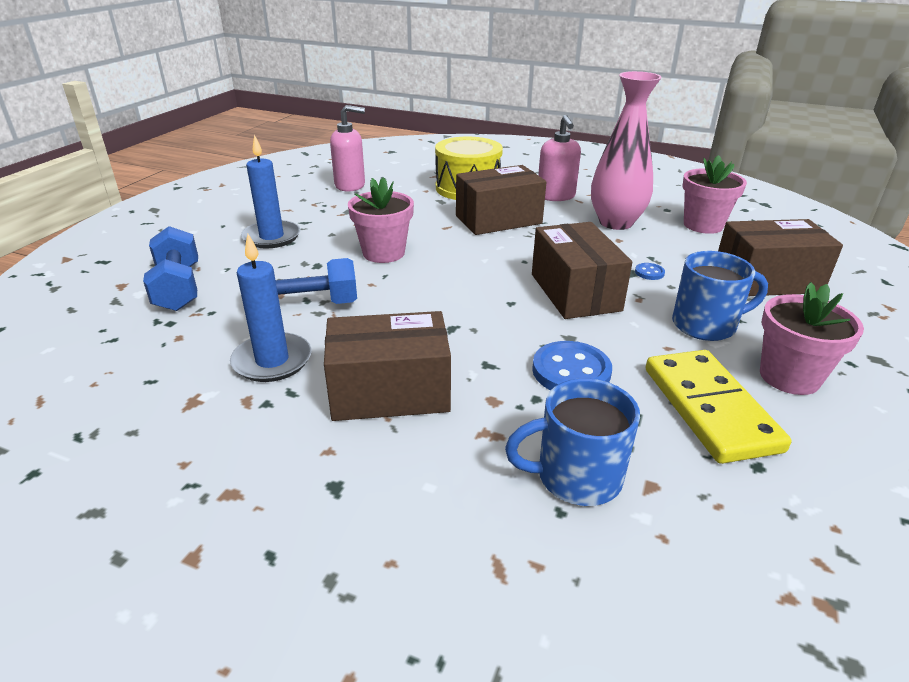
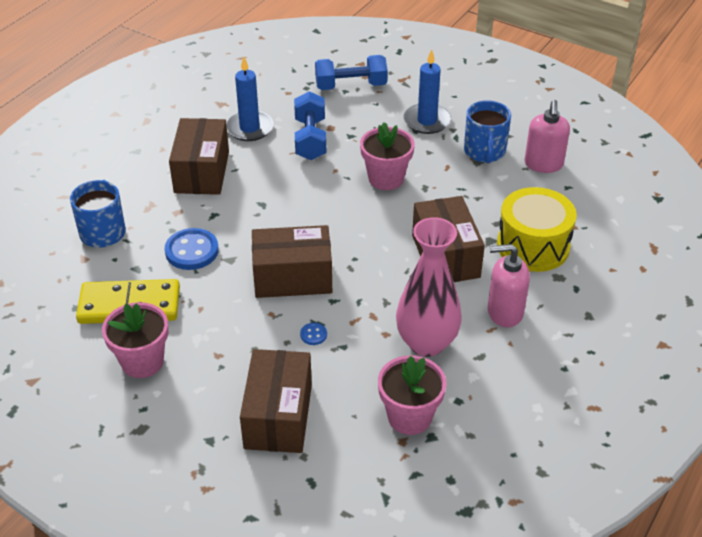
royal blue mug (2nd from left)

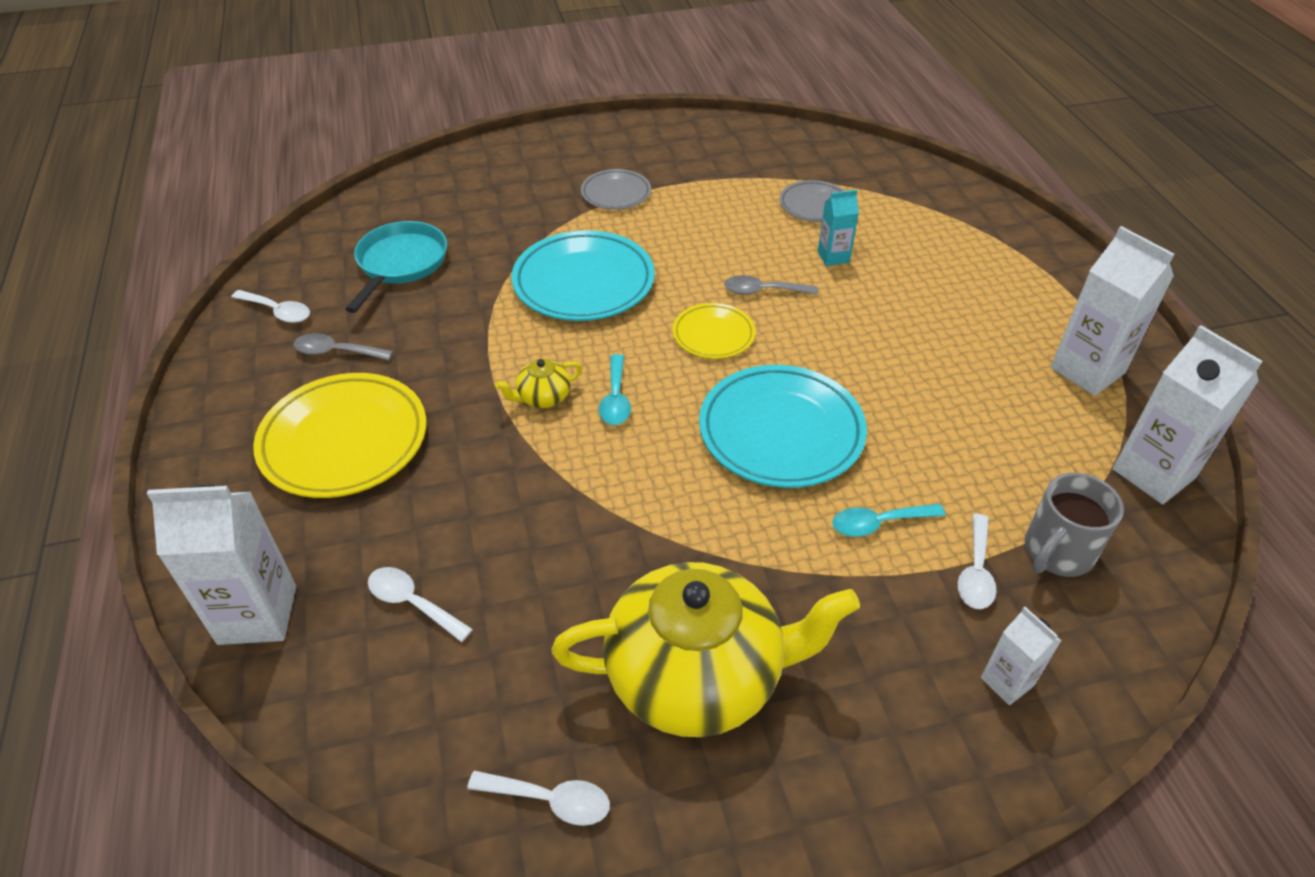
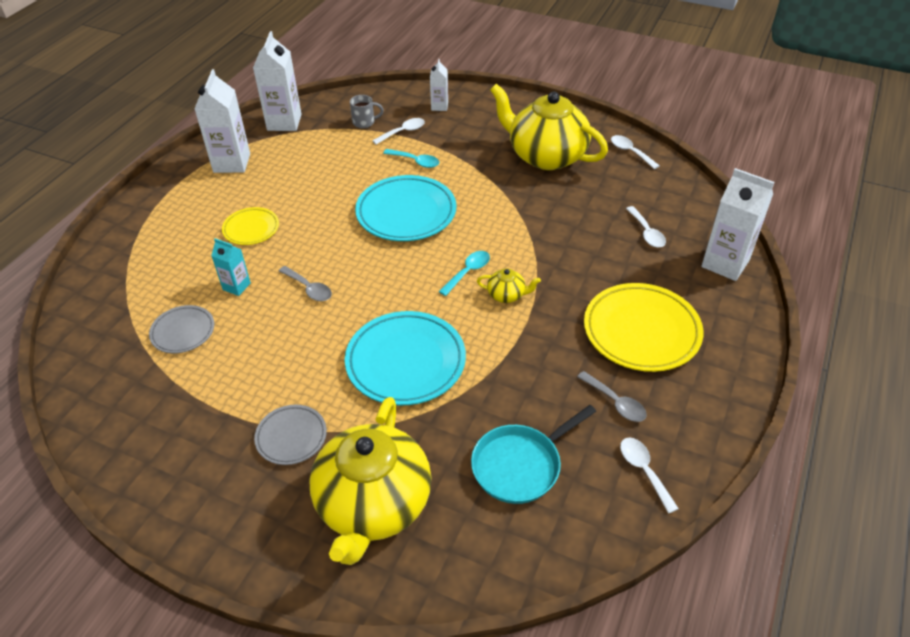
bright yellow flat dish (1st from left)
ash-grey mug
bright yellow tea pot (1st from left)

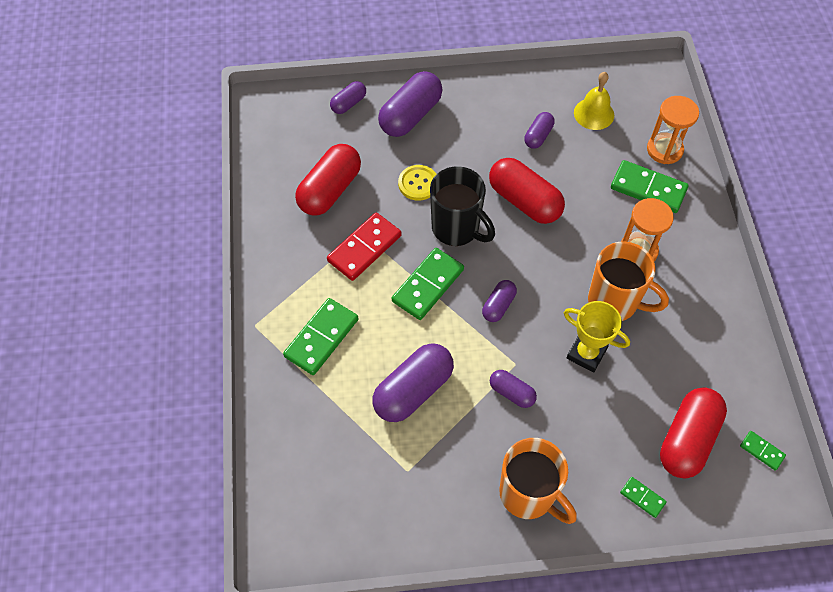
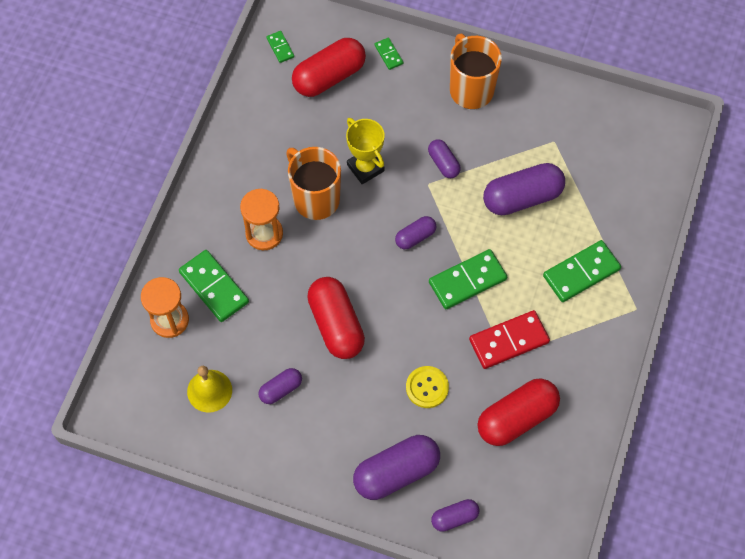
ebony mug

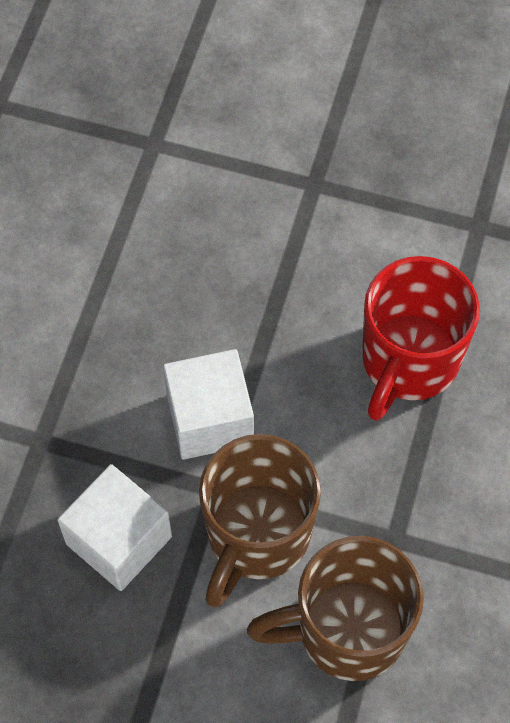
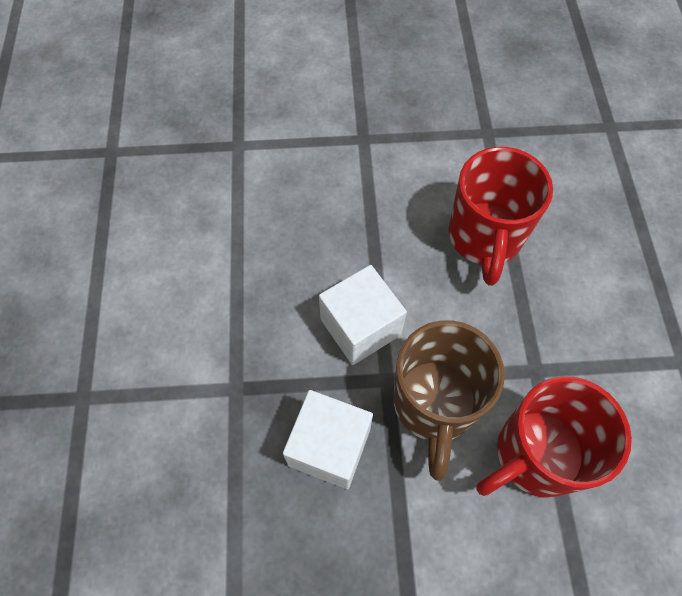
red mug (2nd from left)

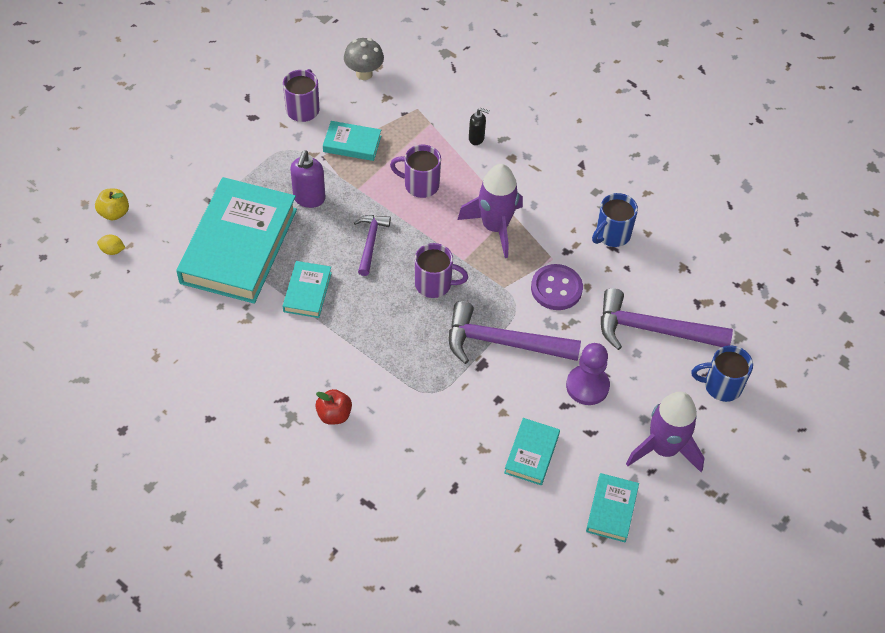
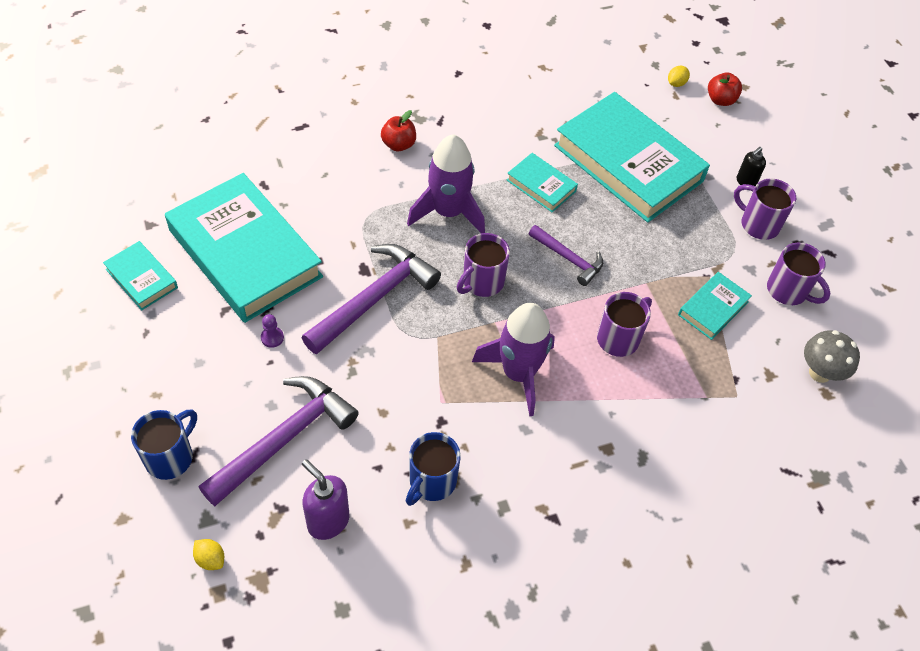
red apple fruit (2nd from left)
royal purple pump bottle
ebony pump bottle
aqua book (2nd from left)
royal purple shirt button
royal purple pawn
royal blue mug (2nd from left)
royal purple spaceship (1st from left)
bright yellow toy lemon (1st from left)
royal purple mug (3rd from left)

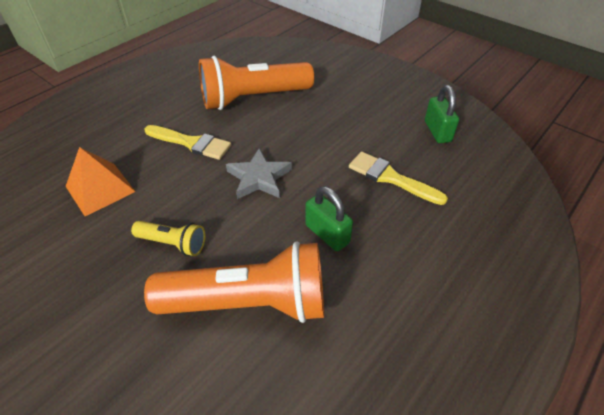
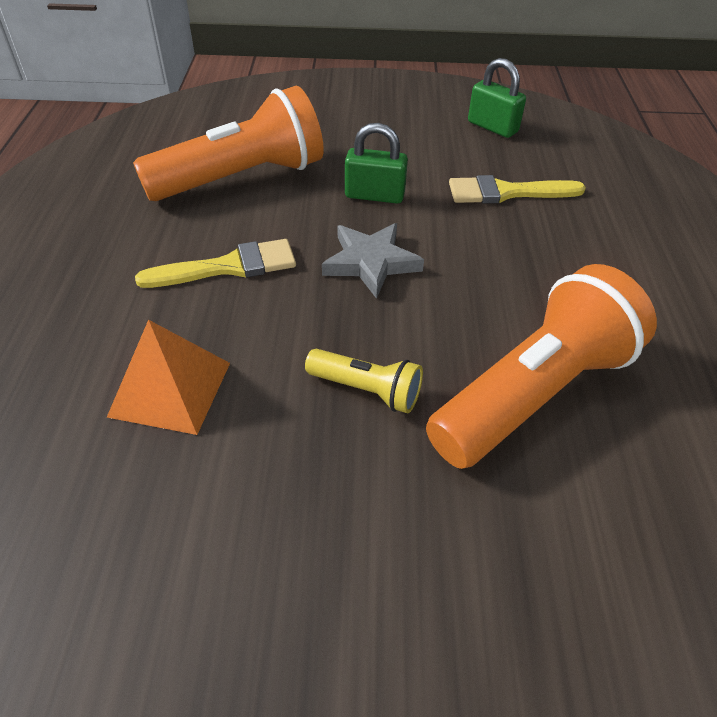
bright yellow pocket torch
orange-coloured pocket torch (1st from left)
emerald padlock (1st from left)

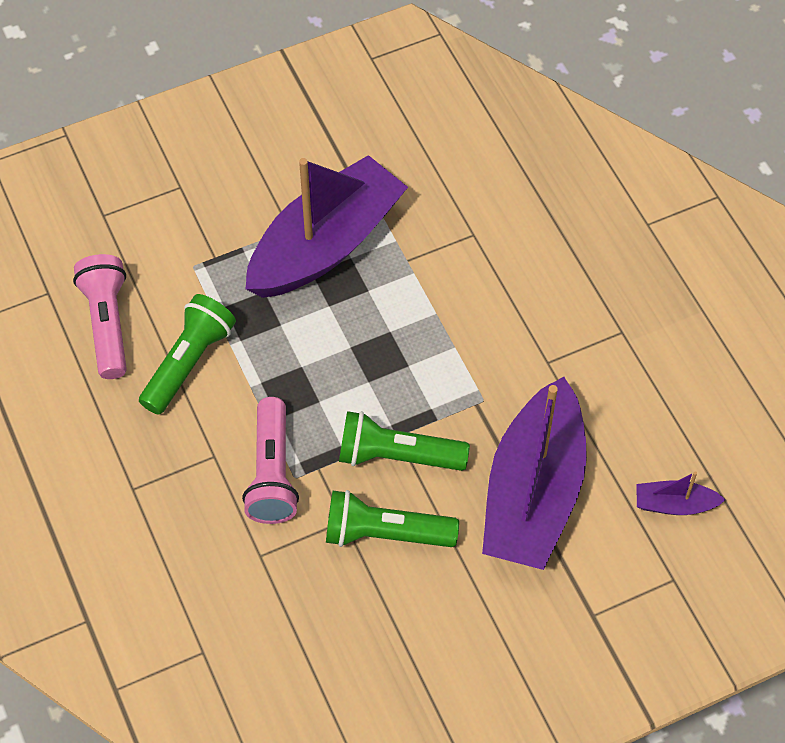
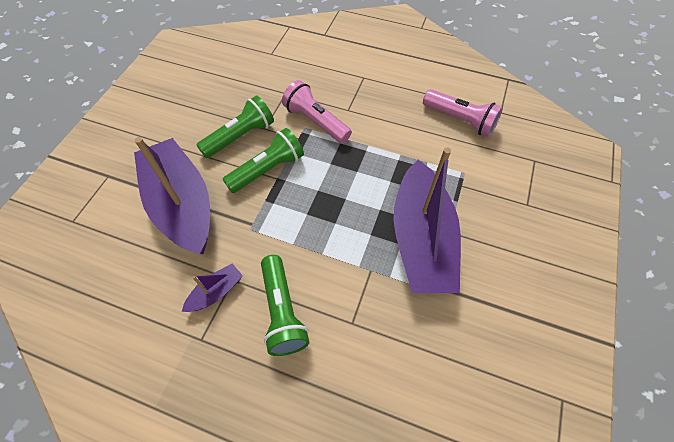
emerald pocket torch (3rd from left)
royal purple sailboat (2nd from left)

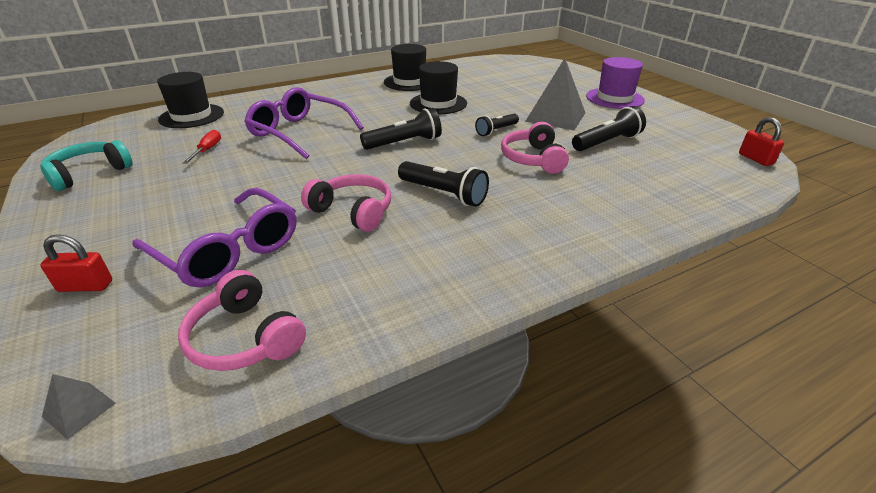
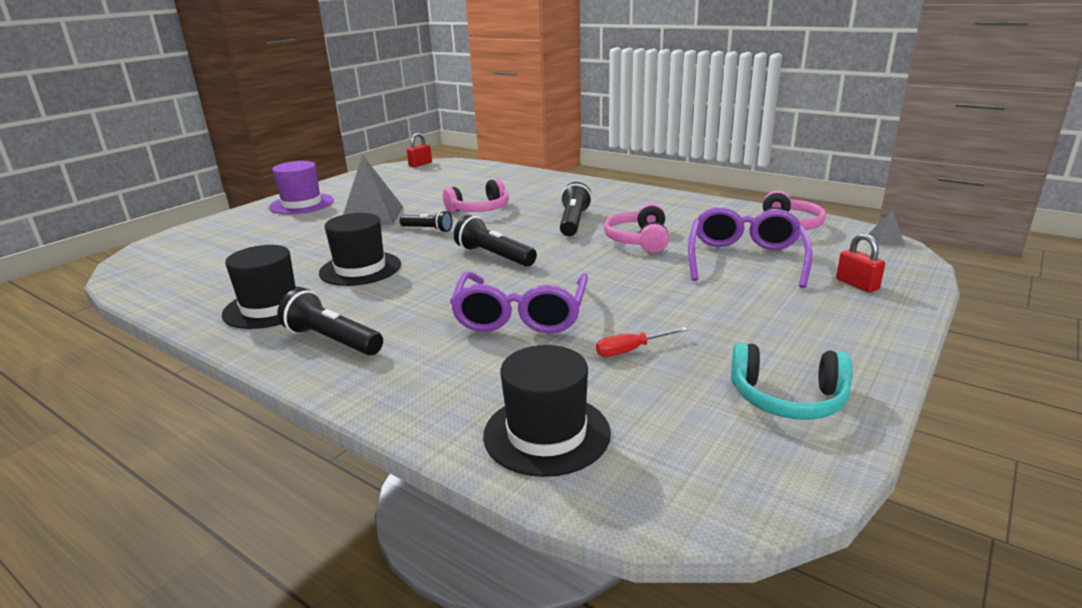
ebony pocket torch (1st from left)

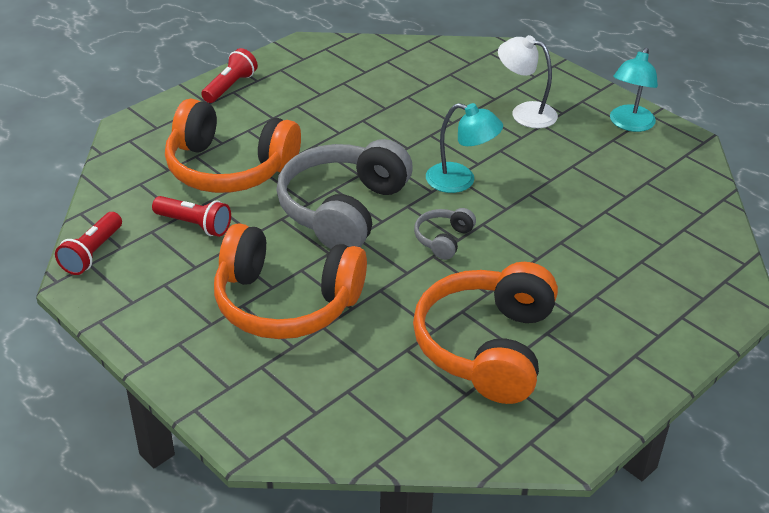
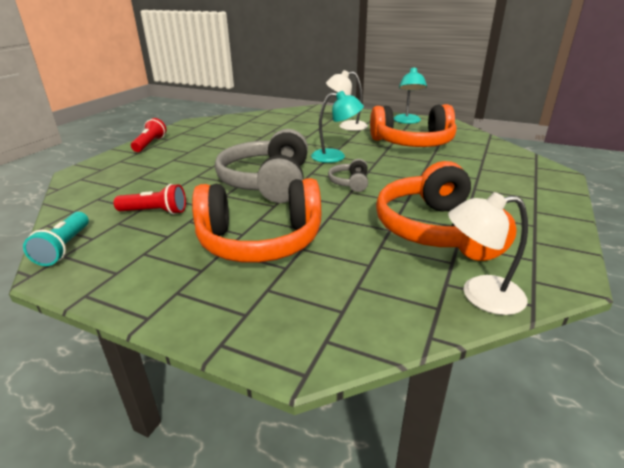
aqua pocket torch
orange-coloured headset (2nd from left)
snow-white lamp (2nd from left)

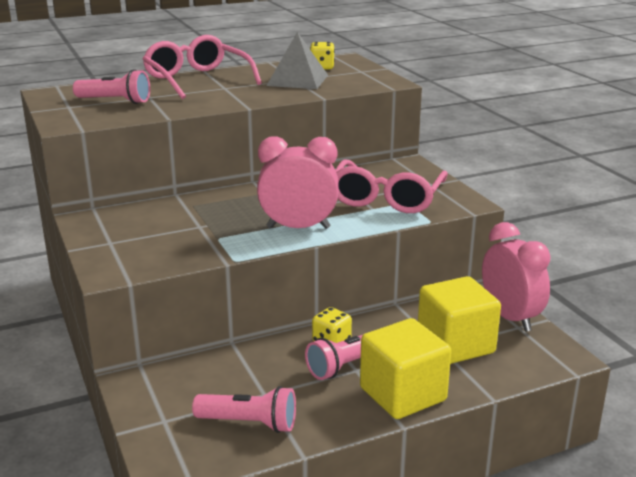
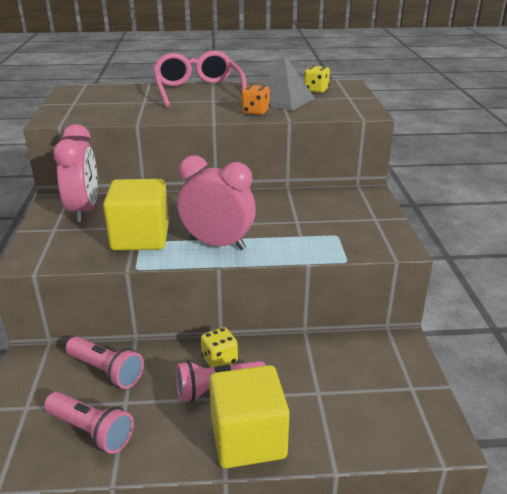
rosy pocket torch (2nd from left)
rosy eyeglasses (2nd from left in the first image)
bright yellow solid cube (1st from left)
rosy bedside clock (1st from left)
orange-coloured dice

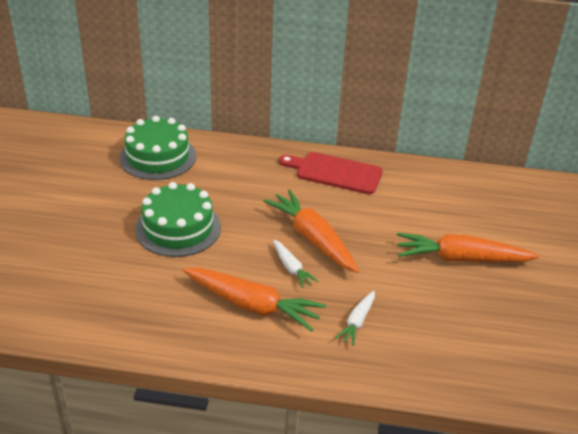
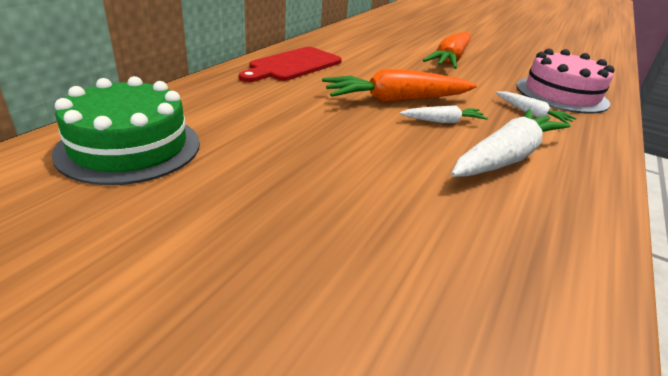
emerald cake (2nd from left in the first image)
snow-white toy carrot (2nd from left)
rosy cake

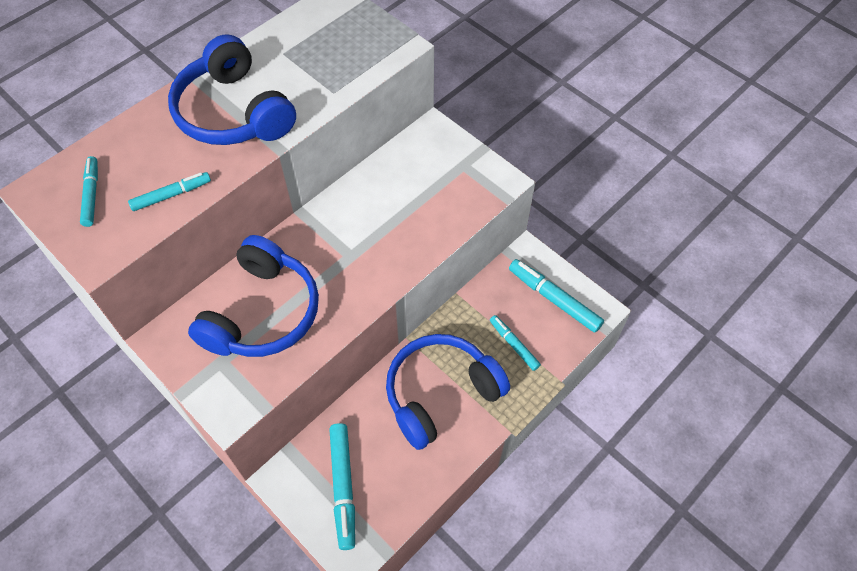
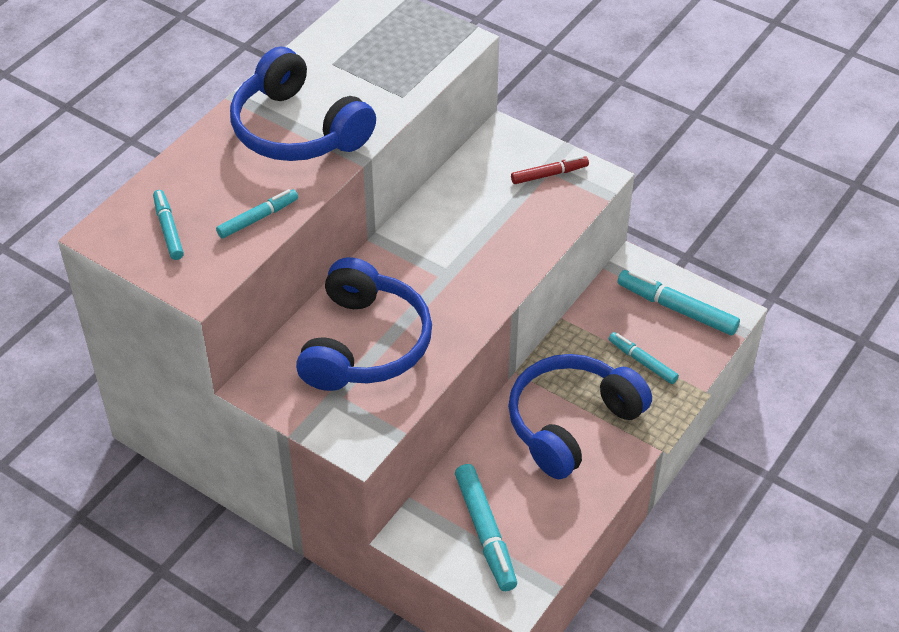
red felt pen

